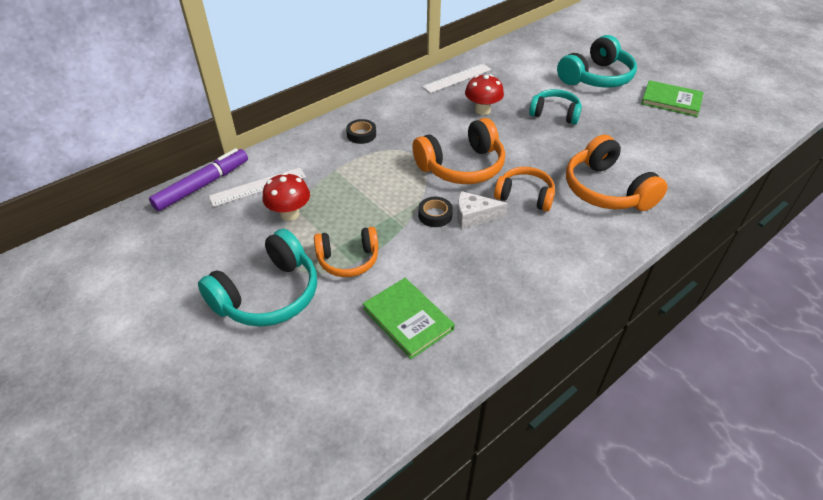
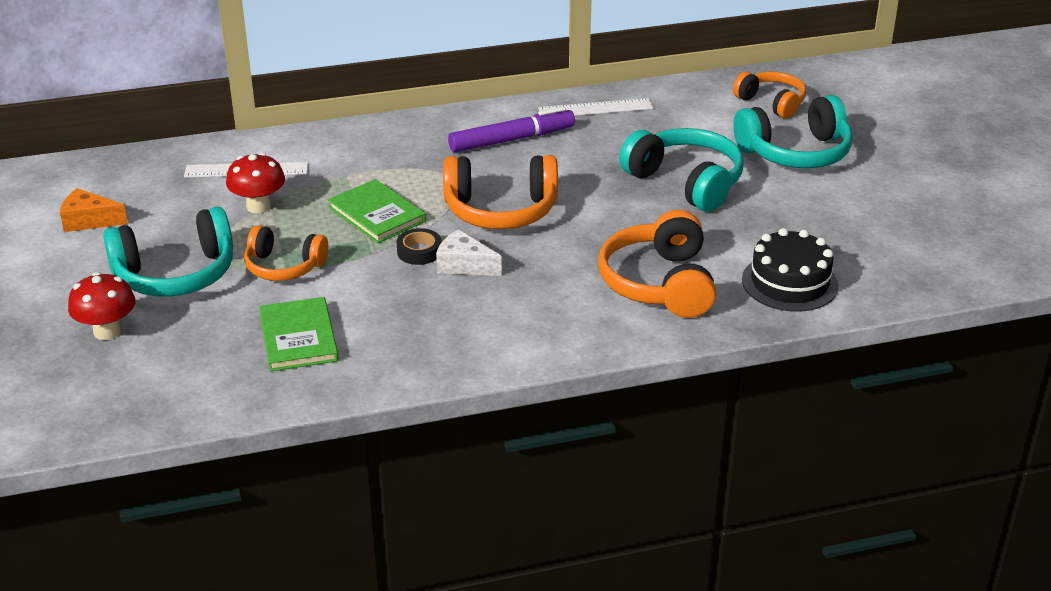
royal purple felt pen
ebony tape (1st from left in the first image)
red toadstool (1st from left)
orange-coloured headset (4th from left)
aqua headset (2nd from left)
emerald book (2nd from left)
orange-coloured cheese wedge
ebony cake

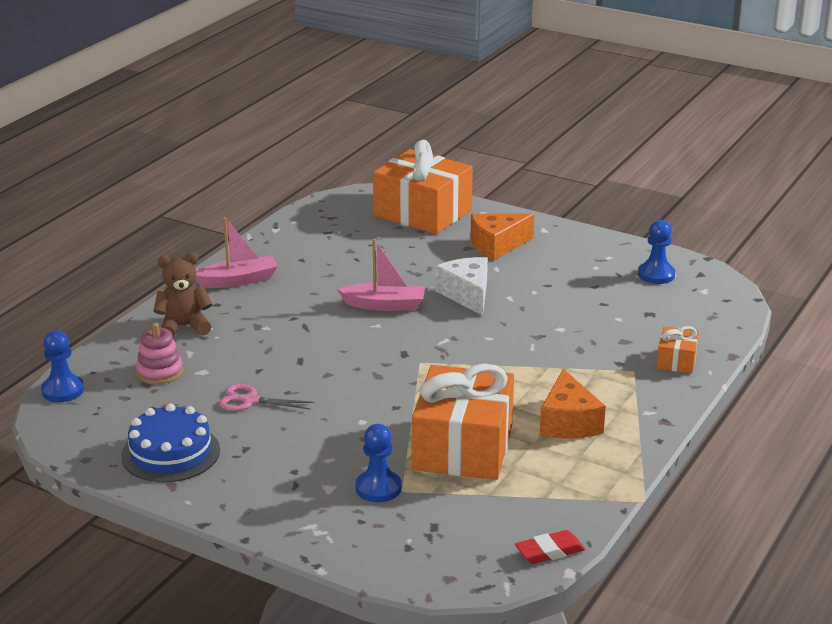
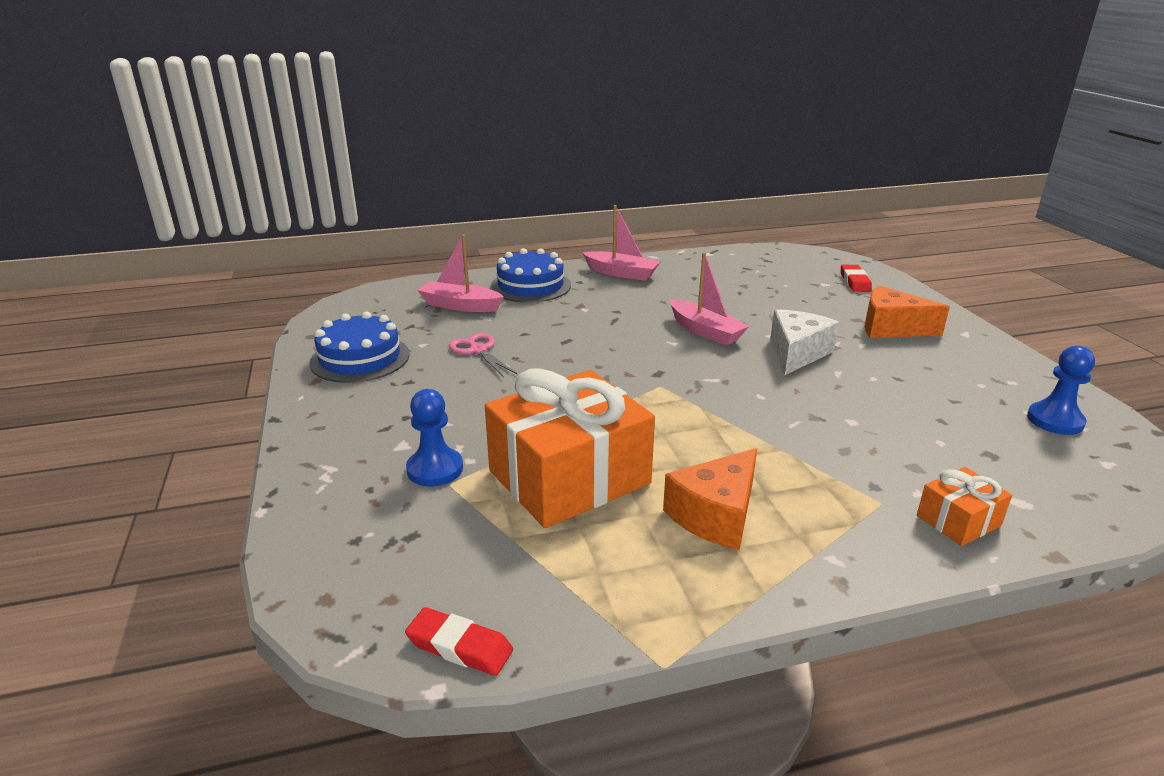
royal blue pawn (1st from left in the first image)
rosy sailboat (1st from left)
royal blue cake (2nd from left)
red pencil eraser (2nd from left)

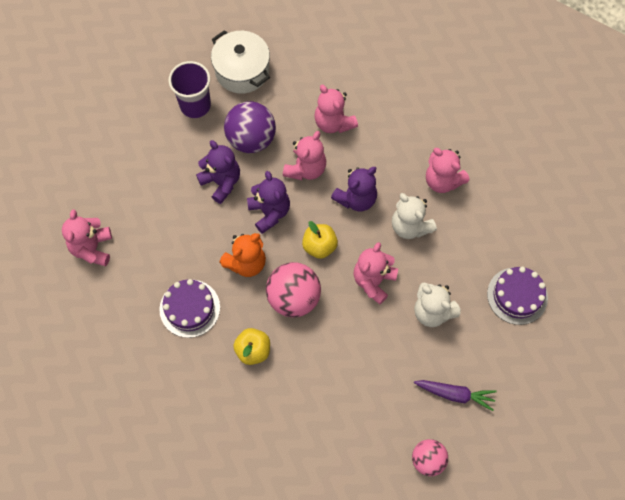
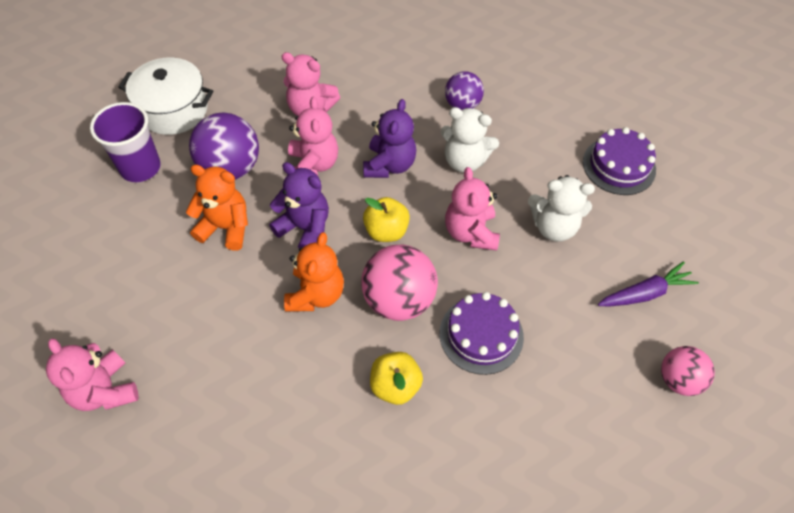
royal purple cake (1st from left)
orange-coloured teddy (1st from left)
royal purple sphere (2nd from left)

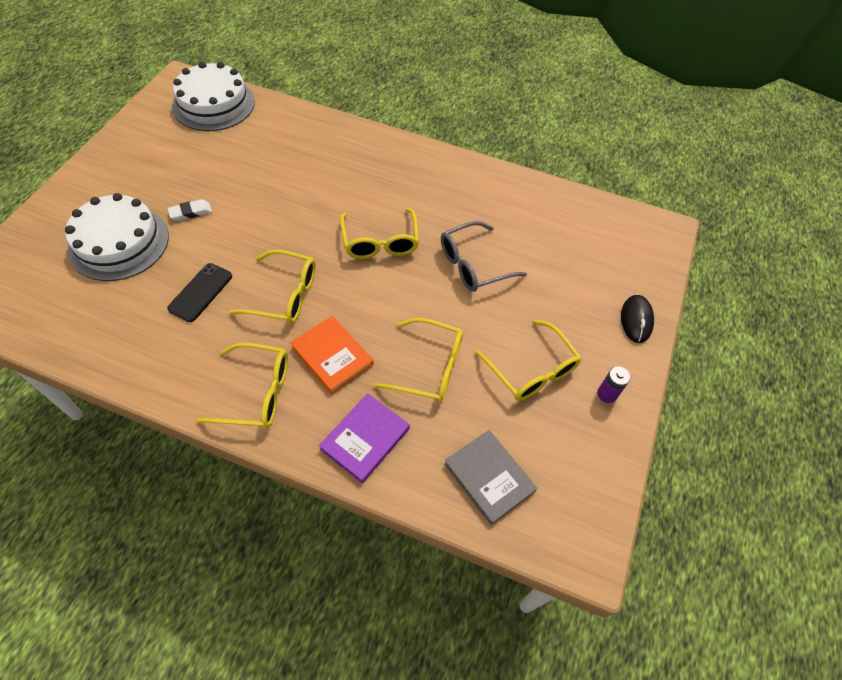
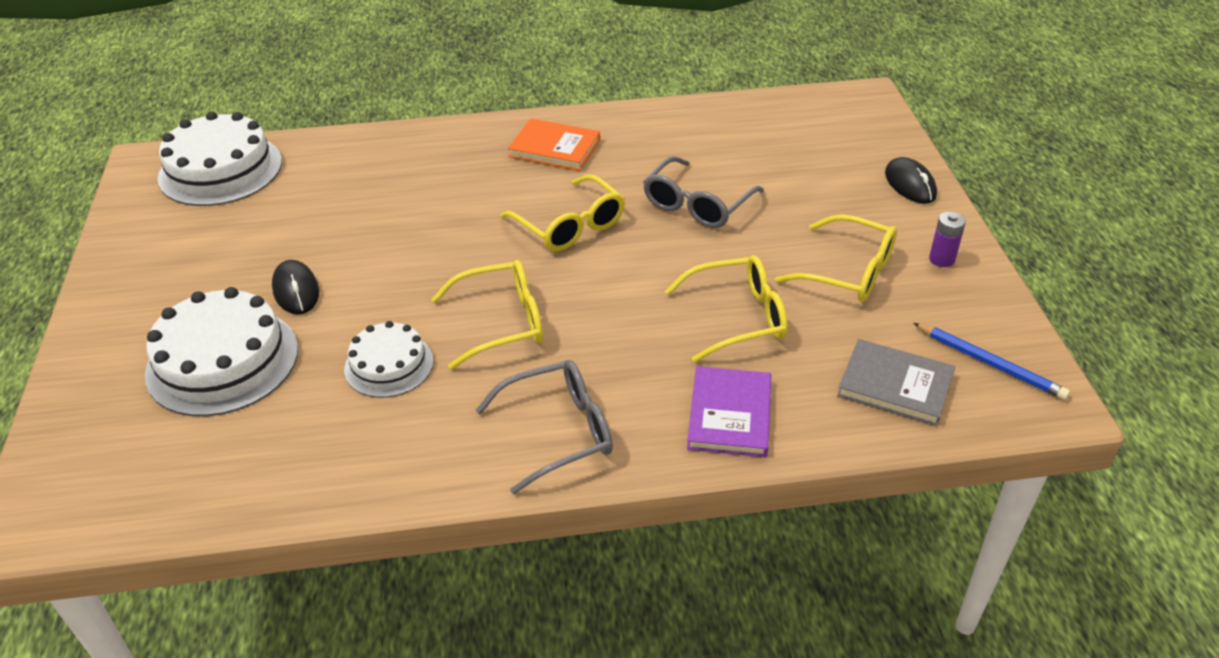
snow-white cake (3rd from left)
ebony PC mouse (1st from left)
ash-grey eyeglasses (1st from left)
orange-coloured book
royal blue wooden pencil

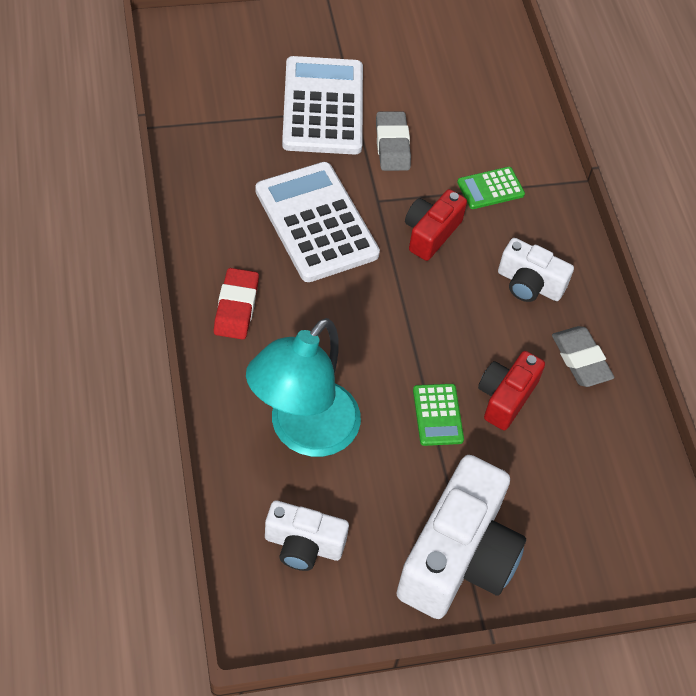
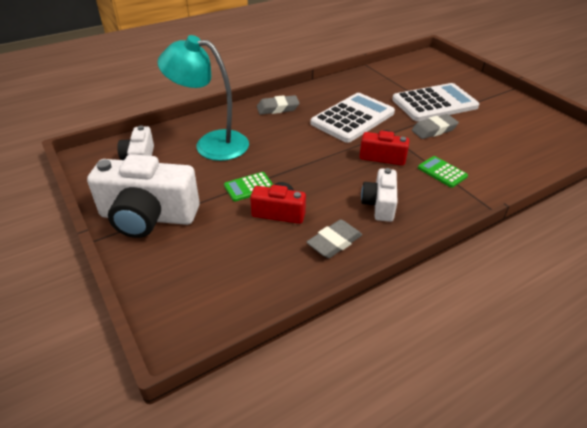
ash-grey pencil eraser (1st from left)

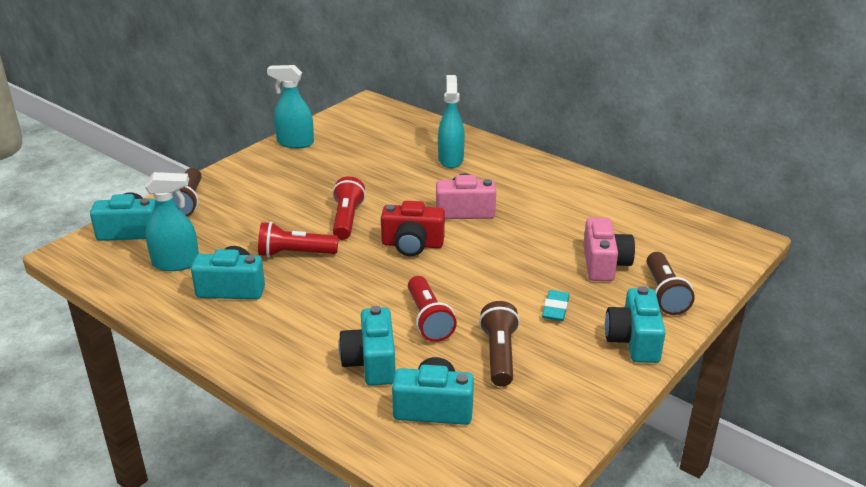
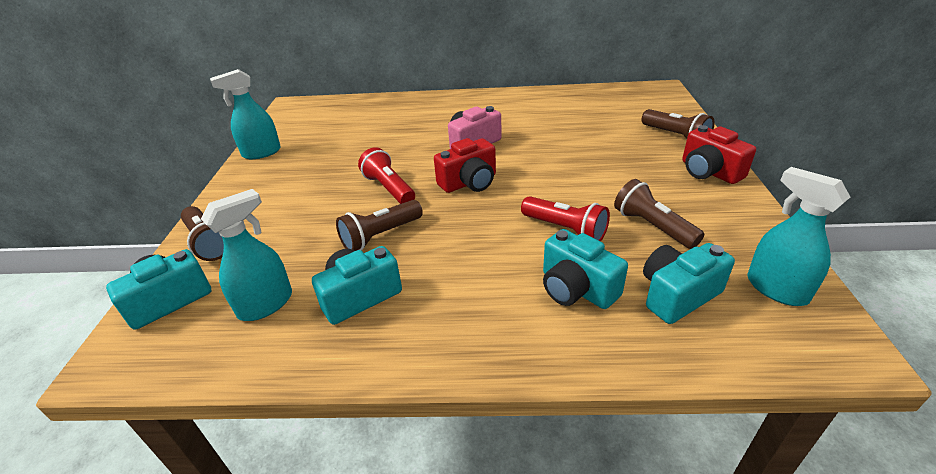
dark brown pocket torch (2nd from left)
aqua spray cleaner (3rd from left)
aqua pencil eraser
rosy camera (2nd from left in the first image)
red camera (2nd from left)

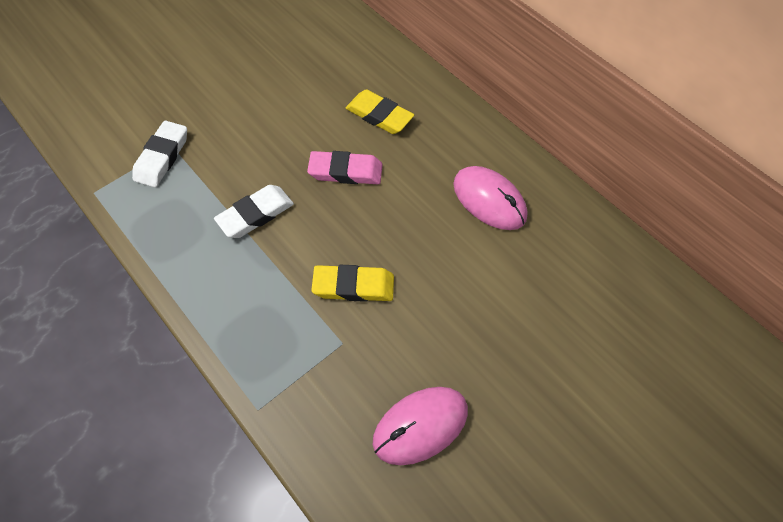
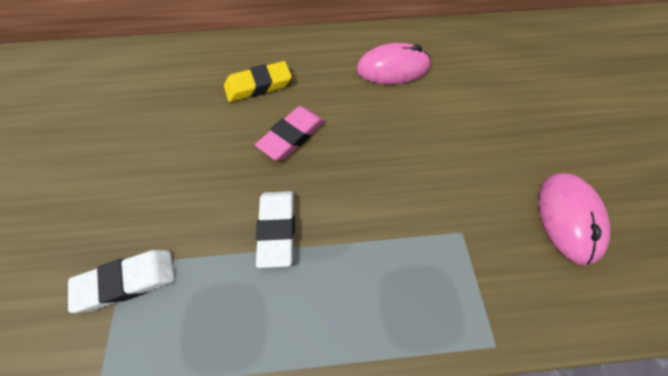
snow-white pencil eraser (1st from left)
bright yellow pencil eraser (1st from left in the first image)

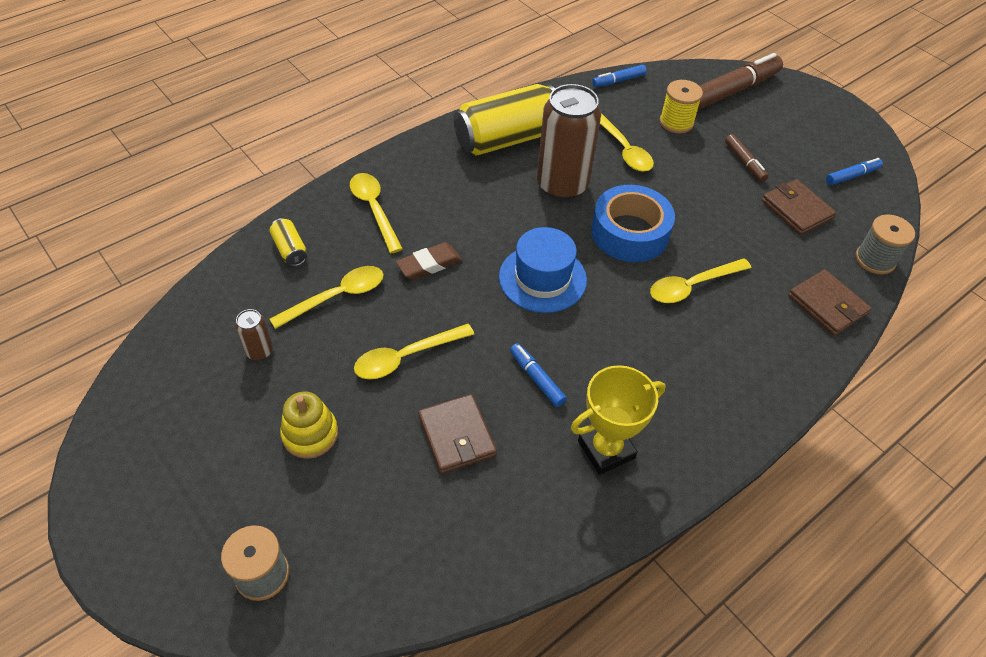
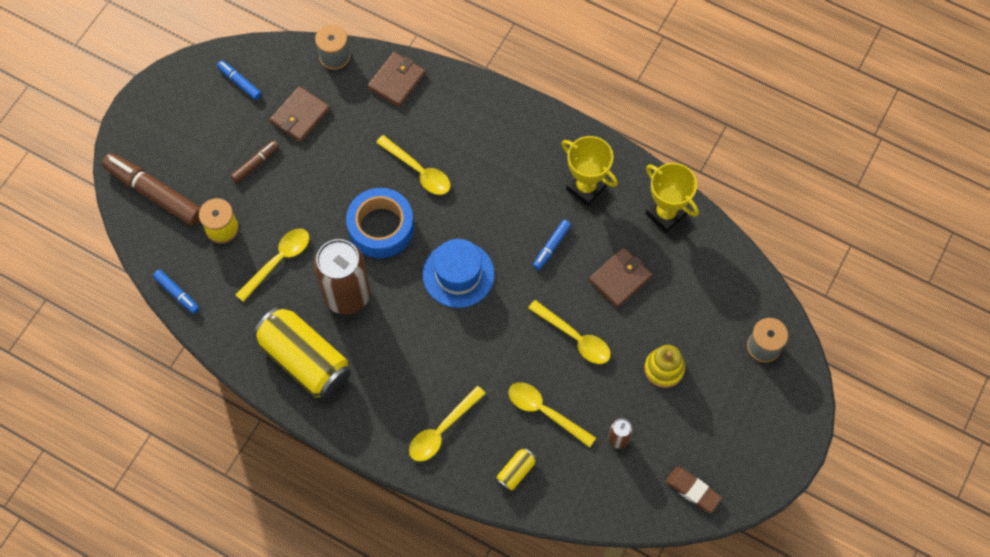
dark brown pencil eraser
bright yellow trophy (2nd from left)

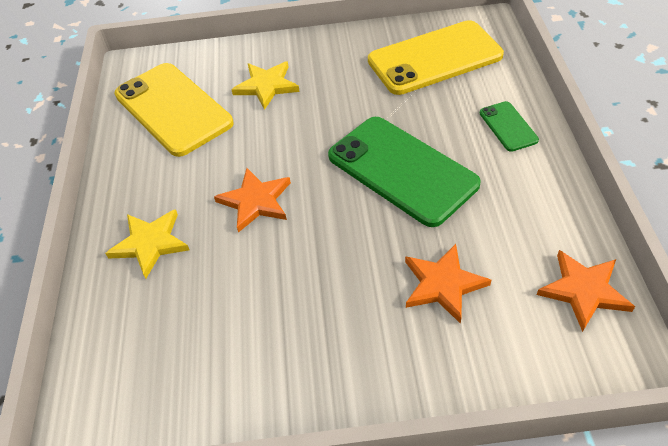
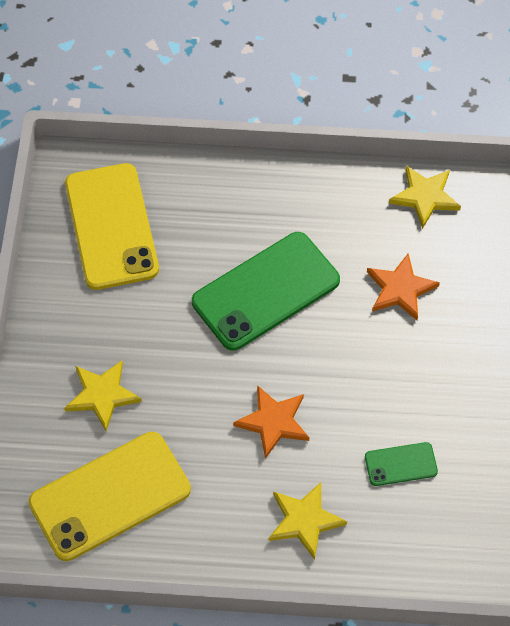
emerald phone (2nd from left)
bright yellow star shape (3rd from left)

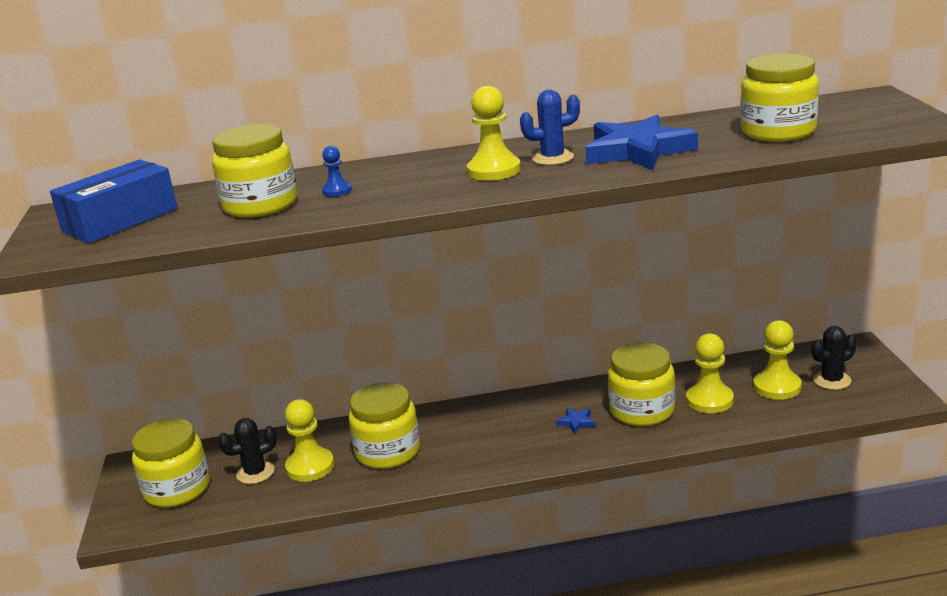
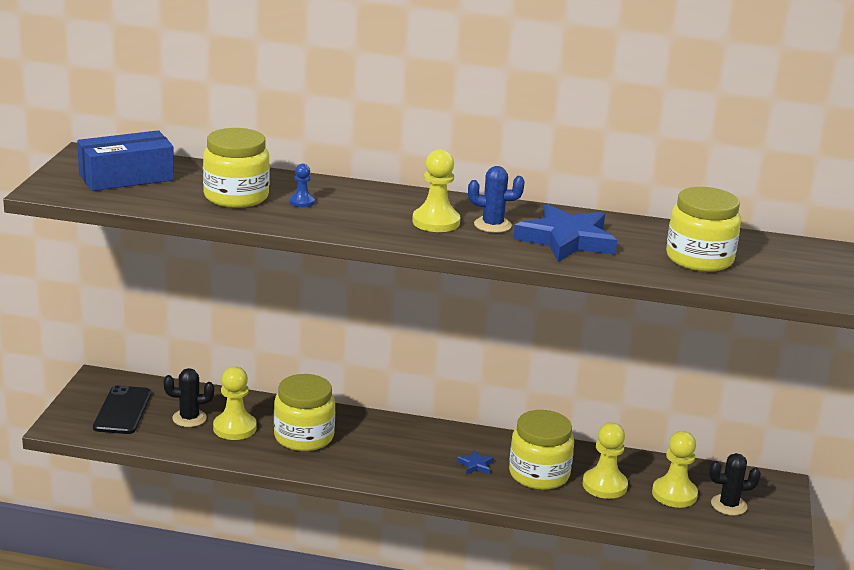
ebony phone

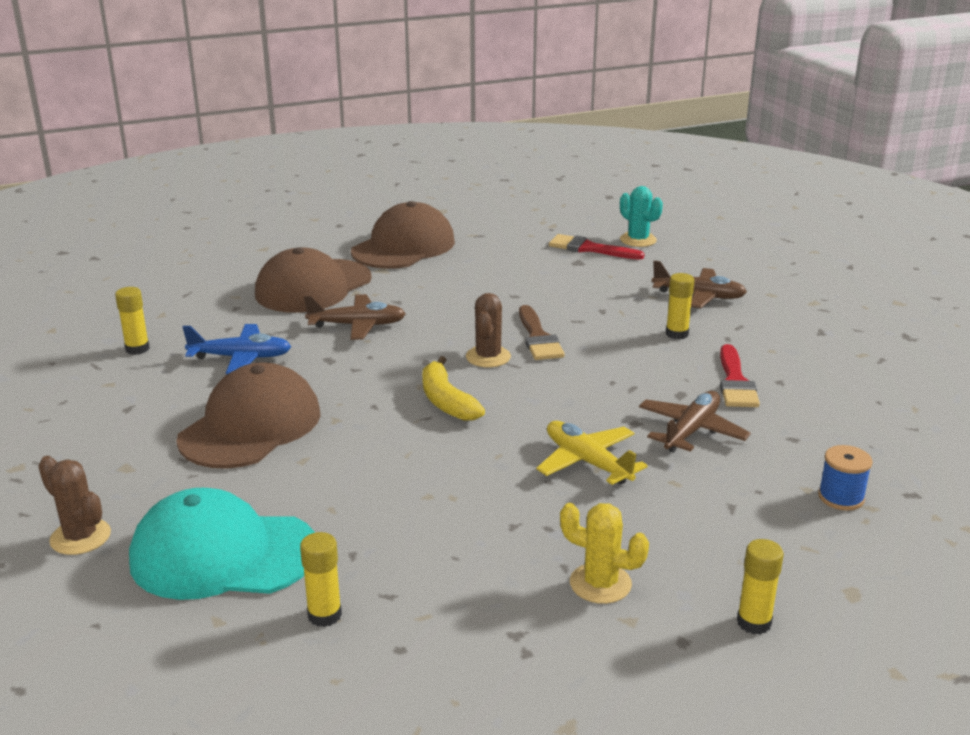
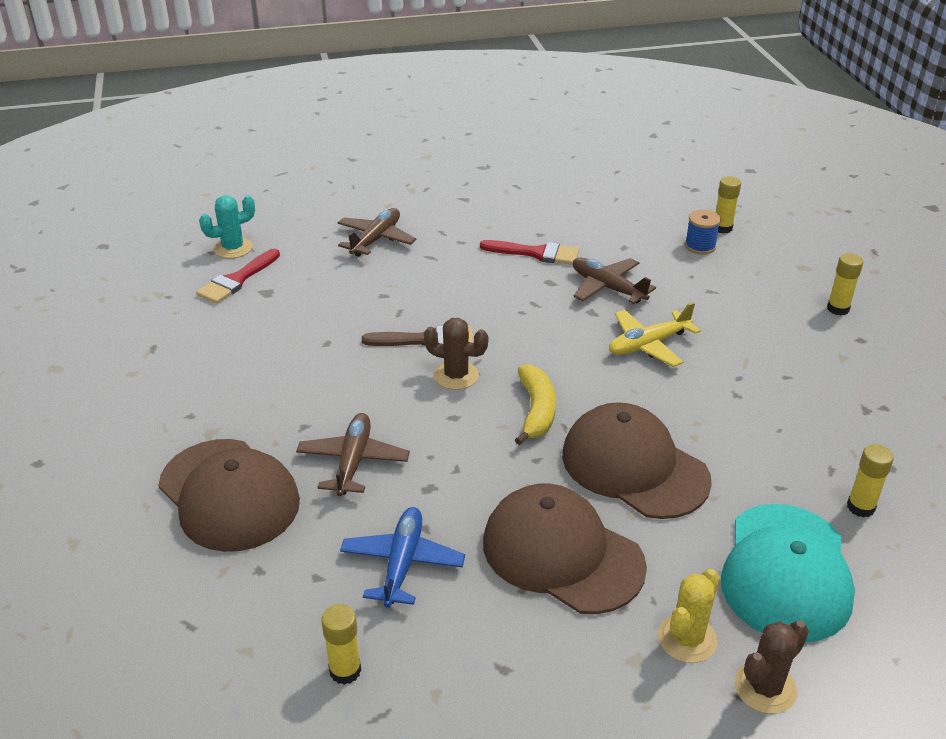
dark brown cap (3rd from left)
bright yellow banana fruit
bright yellow saguaro cactus
bright yellow stick of glue (2nd from left)

